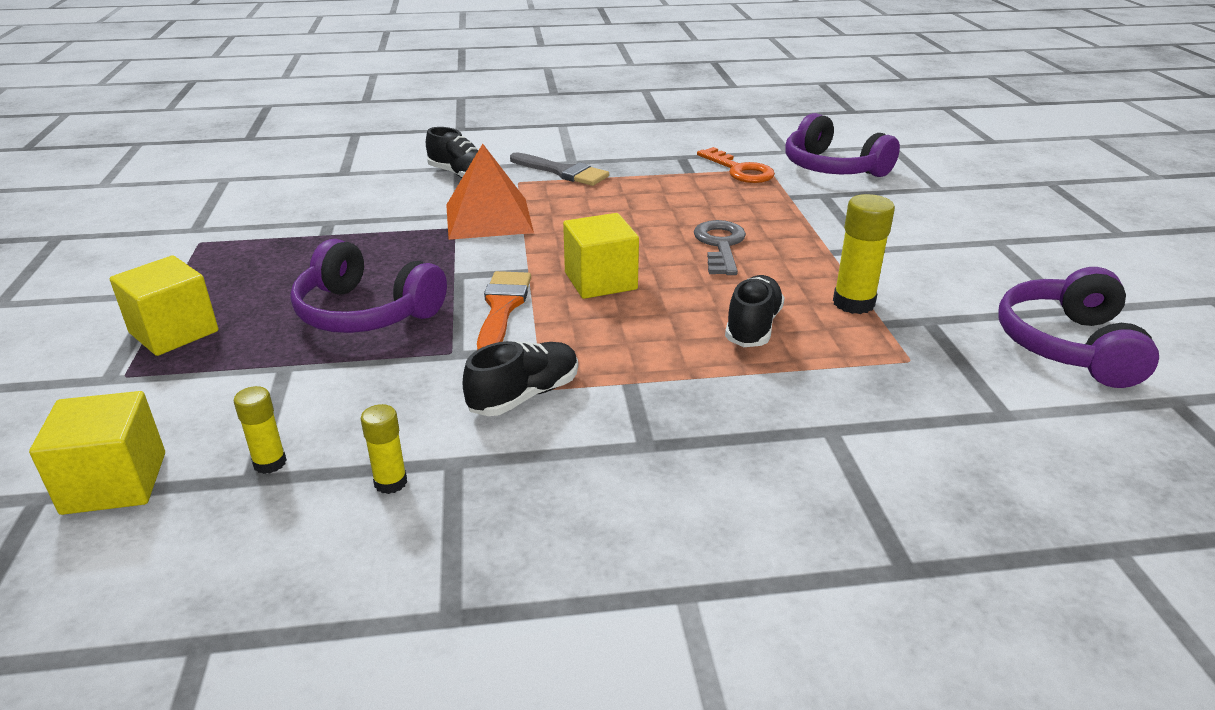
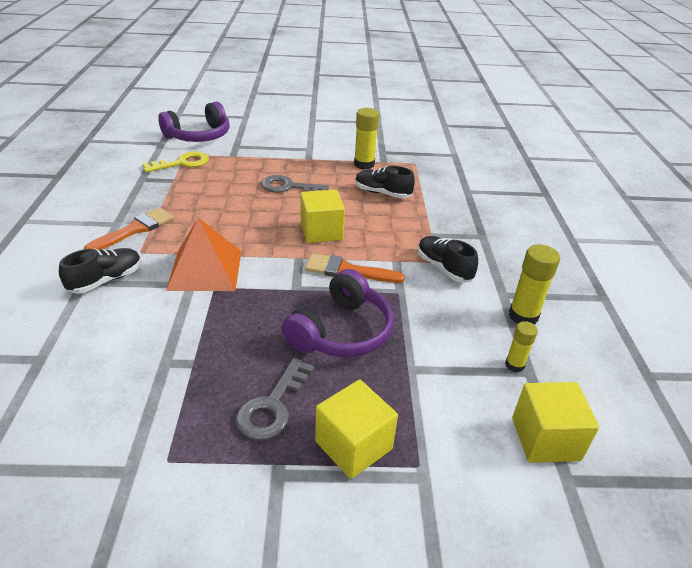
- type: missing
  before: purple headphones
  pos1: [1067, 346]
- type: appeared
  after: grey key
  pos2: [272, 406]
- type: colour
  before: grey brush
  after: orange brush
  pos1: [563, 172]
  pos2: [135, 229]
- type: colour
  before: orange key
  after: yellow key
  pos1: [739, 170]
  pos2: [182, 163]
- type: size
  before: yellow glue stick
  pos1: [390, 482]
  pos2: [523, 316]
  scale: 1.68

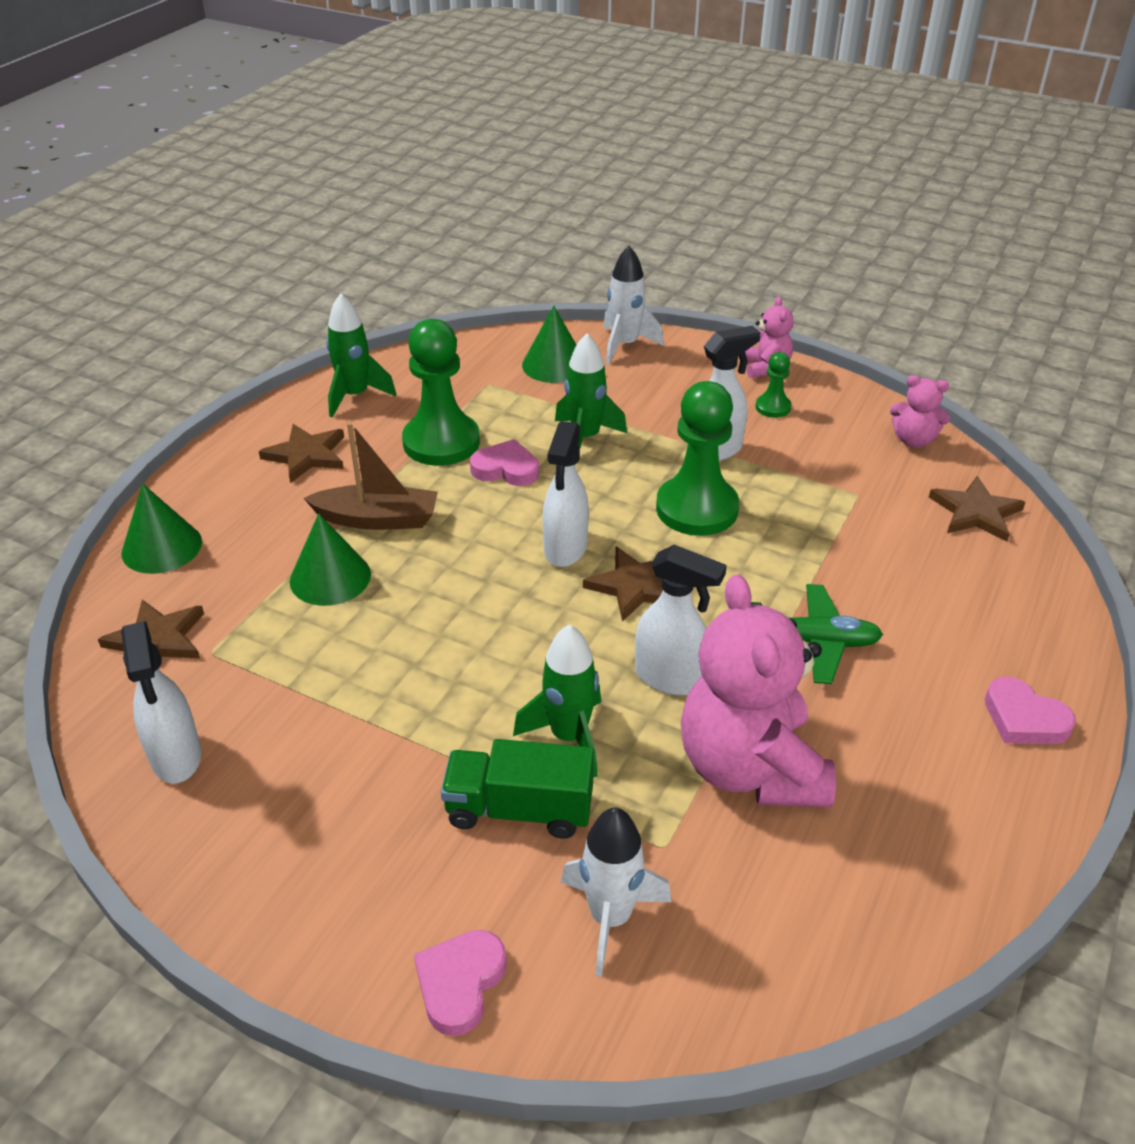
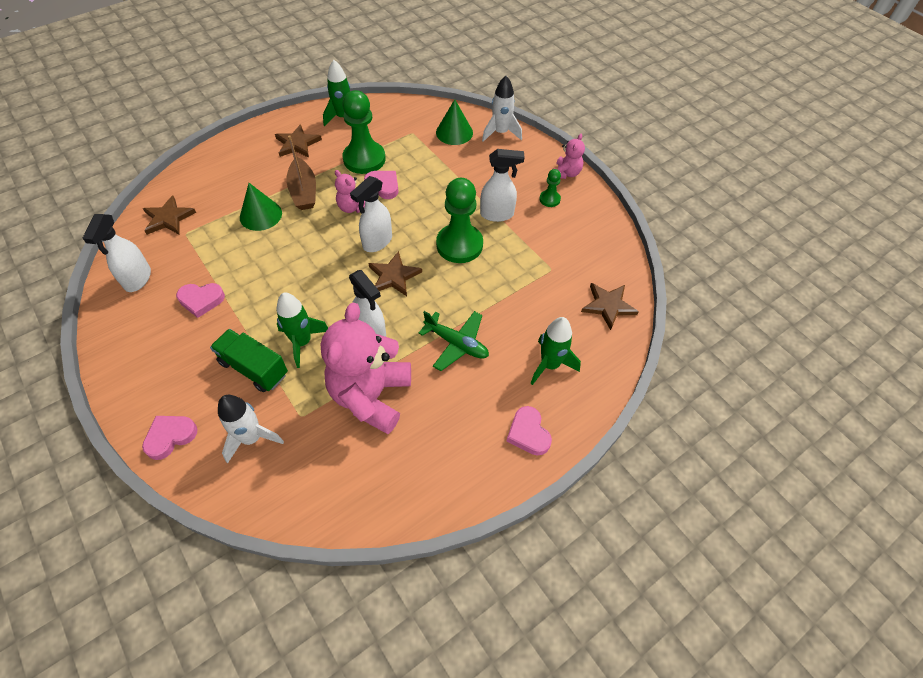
- type: missing
  before: green cone
  pos1: [162, 547]
- type: appeared
  after: pink heart
  pos2: [201, 300]
- type: relocated
  before: green rocket
  pos1: [585, 438]
  pos2: [550, 365]
- type: relocated
  before: pink teddy bear
  pos1: [913, 440]
  pos2: [352, 207]
- type: spun
  before: brown boat
  pos1: [378, 519]
  pos2: [304, 191]
  turn: 45

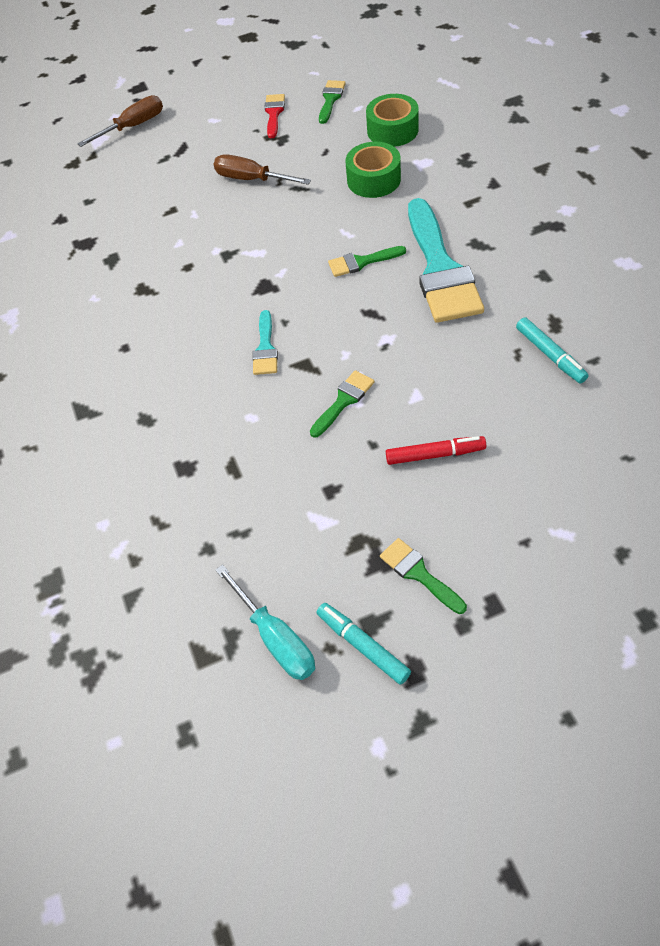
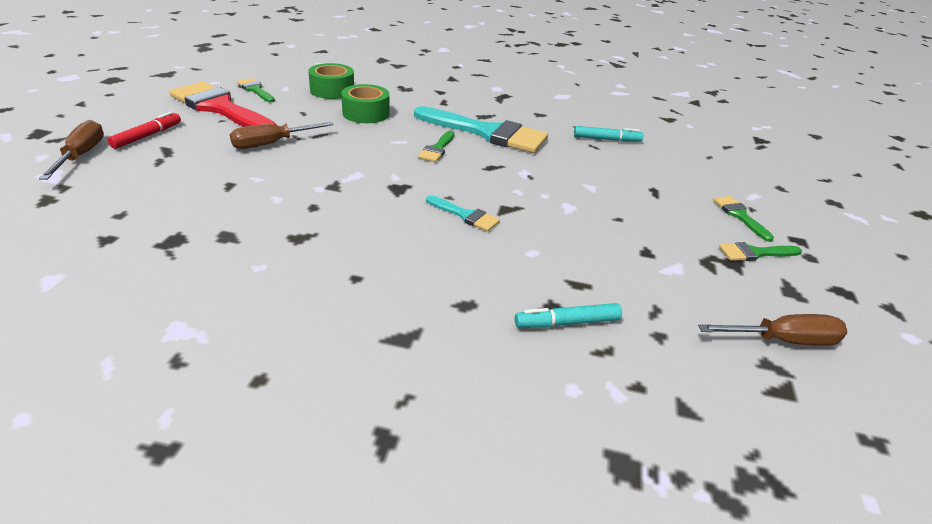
- type: relocated
  before: green brush
  pos1: [344, 401]
  pos2: [740, 216]
- type: relocated
  before: turquoise marker
  pos1: [363, 646]
  pos2: [567, 323]
- type: relocated
  before: red marker
  pos1: [435, 455]
  pos2: [147, 136]
- type: colour
  before: turquoise screwdriver
  after: brown screwdriver
  pos1: [276, 639]
  pos2: [784, 341]
- type: size
  before: red brush
  pos1: [274, 113]
  pos2: [220, 108]
  scale: 2.16

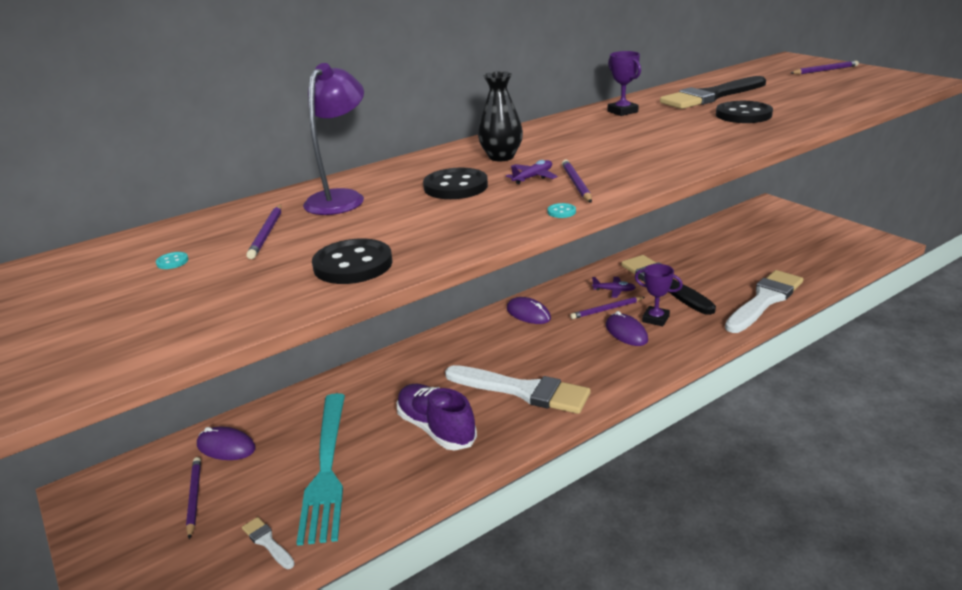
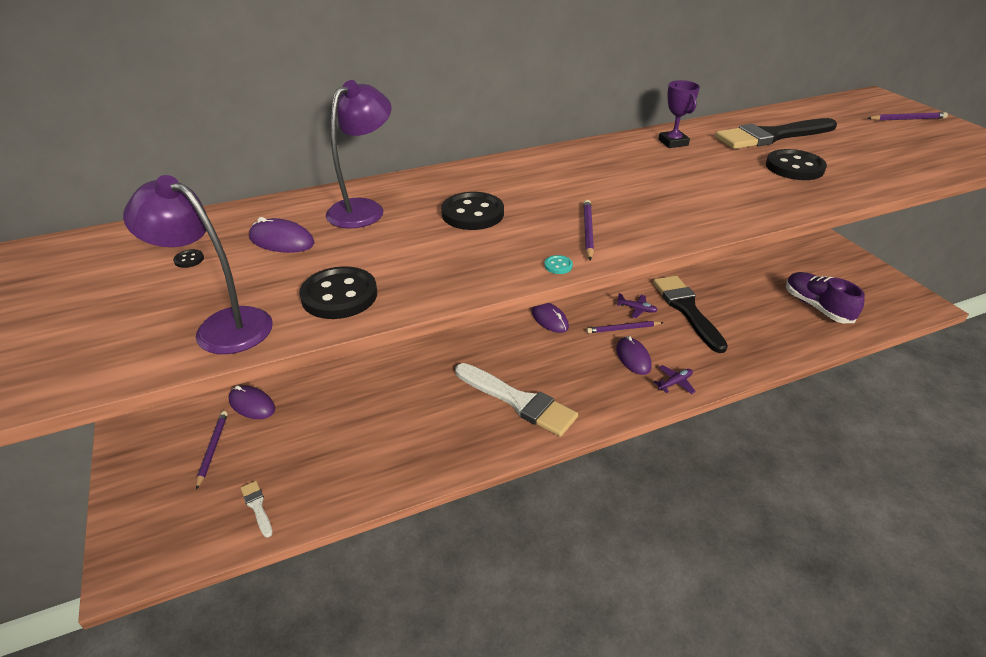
- type: missing
  before: turquoise fork
  pos1: [326, 469]
- type: missing
  before: black vase
  pos1: [501, 157]
- type: missing
  before: purple trophy
  pos1: [655, 319]
- type: missing
  before: white brush
  pos1: [764, 300]
- type: appeared
  after: purple lamp
  pos2: [222, 326]
- type: relocated
  before: purple shoe
  pos1: [436, 428]
  pos2: [816, 307]
- type: relocated
  before: purple plane
  pos1: [533, 177]
  pos2: [675, 383]
- type: exchanged
  before: purple pencil
  after: purple mouse
  pos1: [267, 233]
  pos2: [282, 241]
- type: colour
  before: turquoise button
  after: black button
  pos1: [172, 262]
  pos2: [189, 260]

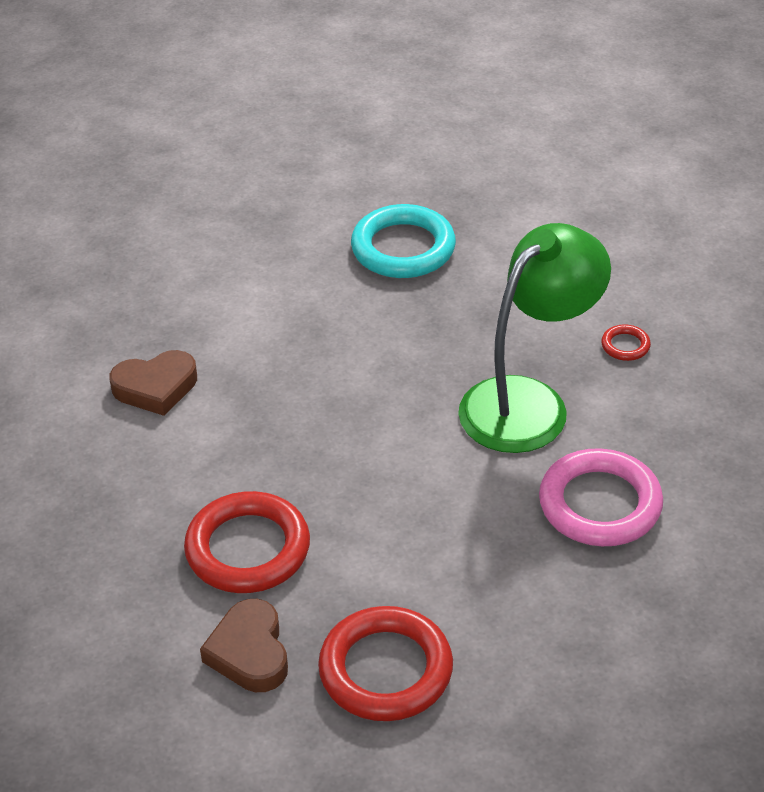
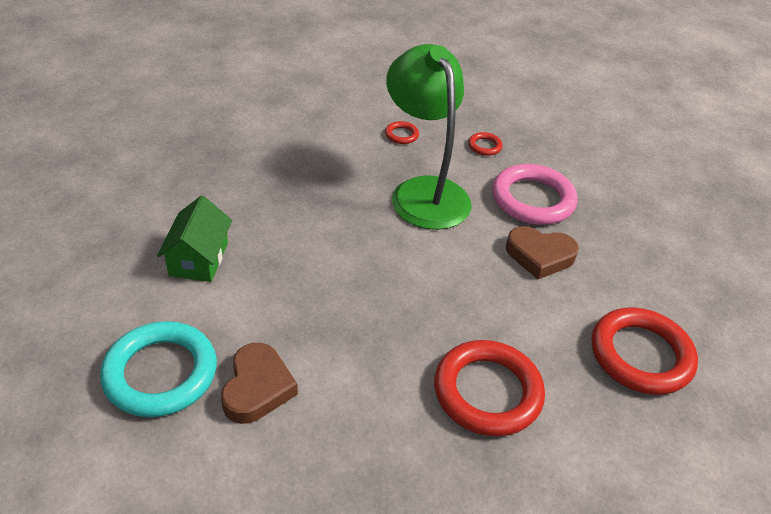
- type: appeared
  after: green house
  pos2: [199, 259]
- type: appeared
  after: red ring
  pos2: [484, 146]
- type: relocated
  before: brown heart
  pos1: [249, 652]
  pos2: [539, 256]
- type: relocated
  before: turquoise ring
  pos1: [403, 248]
  pos2: [160, 373]

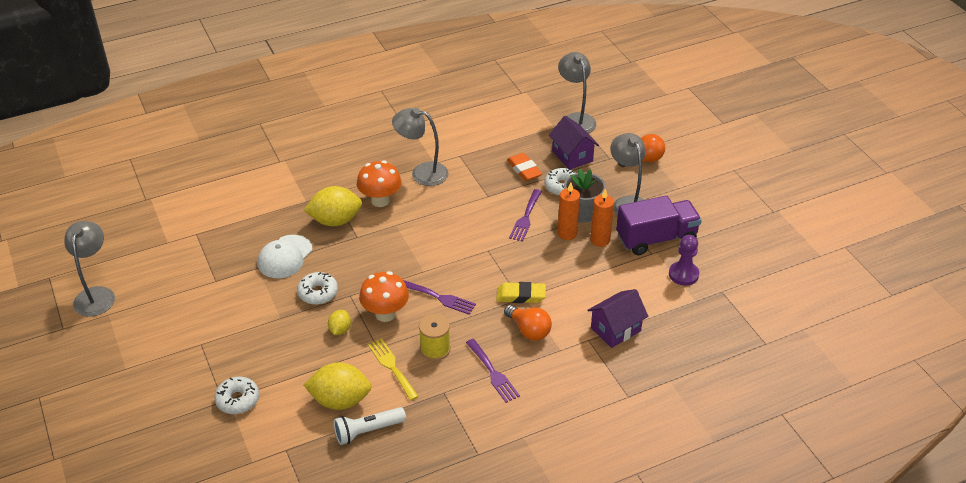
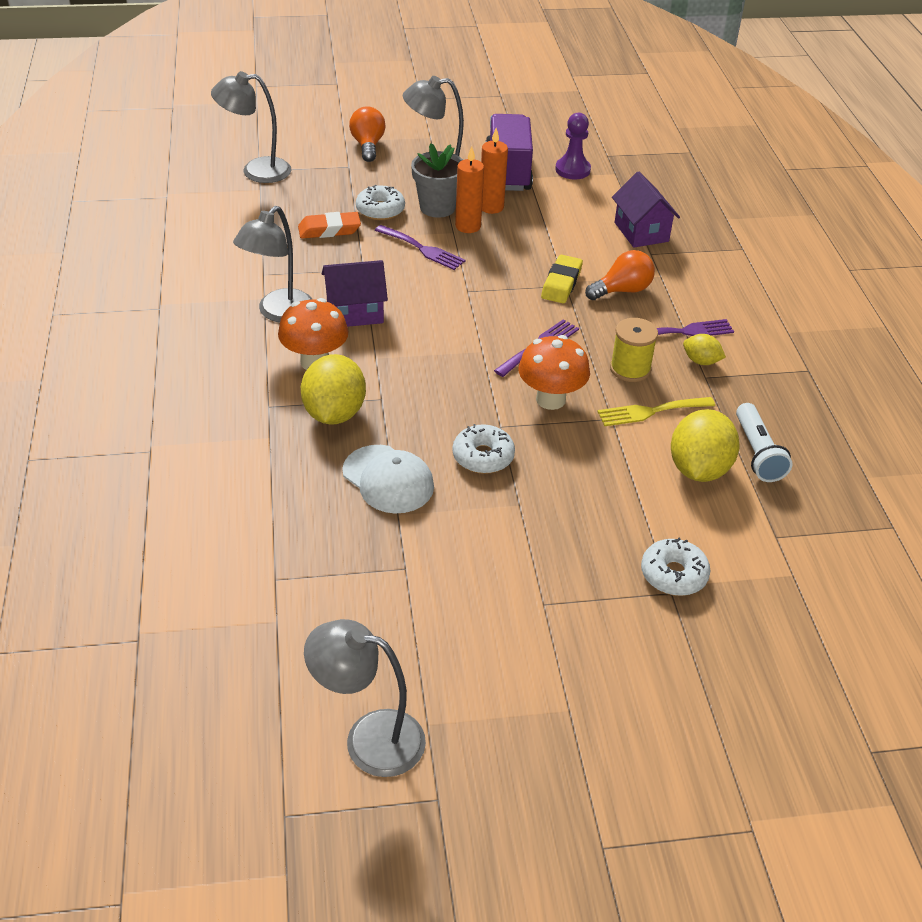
- type: relocated
  before: yellow lemon
  pos1: [340, 329]
  pos2: [701, 361]
- type: relocated
  before: purple house
  pos1: [572, 156]
  pos2: [355, 312]

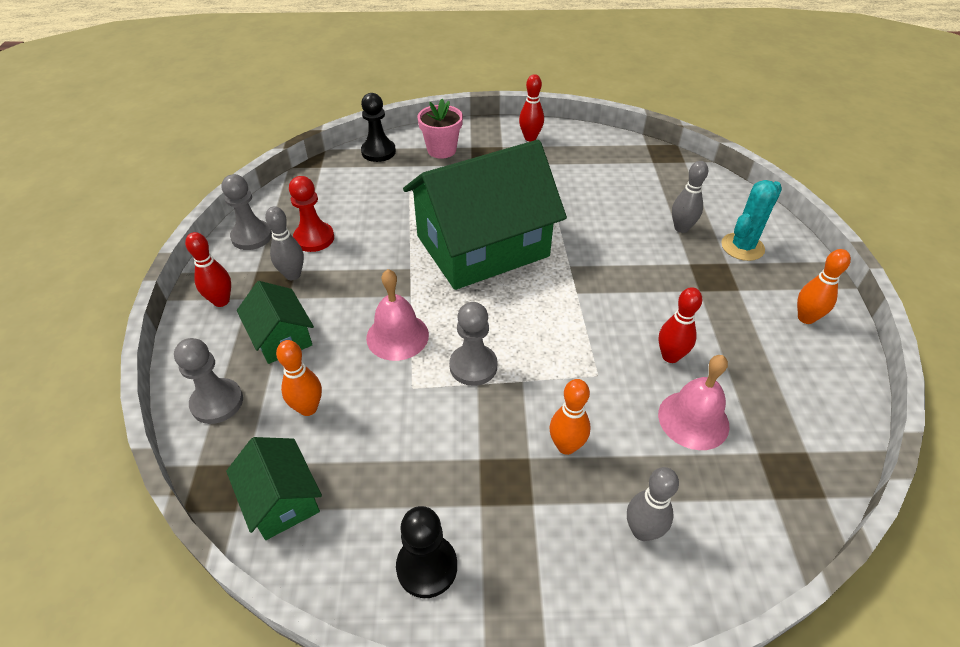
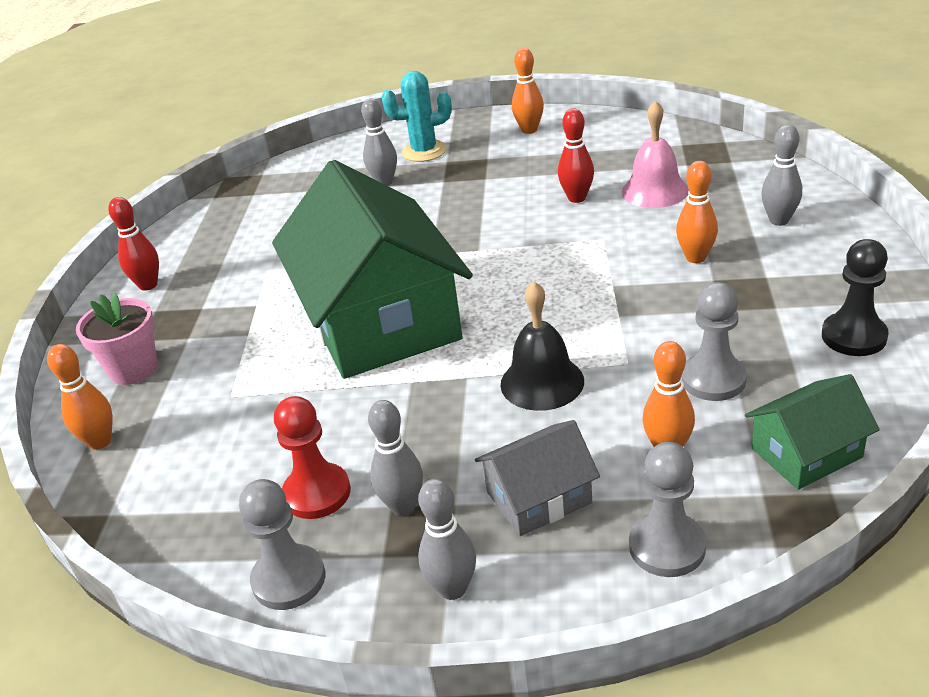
- type: relocated
  before: grey pawn
  pos1: [473, 366]
  pos2: [713, 380]
- type: exchanged
  before: black pawn
  after: orange bowling pin
  pos1: [378, 152]
  pos2: [100, 441]
- type: colour
  before: red bowling pin
  after: grey bowling pin
  pos1: [221, 301]
  pos2: [453, 588]
- type: colour
  before: green house
  after: grey house
  pos1: [281, 337]
  pos2: [539, 497]
- type: colour
  before: pink bell
  after: black bell
  pos1: [397, 336]
  pos2: [542, 382]
- type: spun
  before: turquoise cactus
  pos1: [742, 247]
  pos2: [424, 151]
  turn: -60

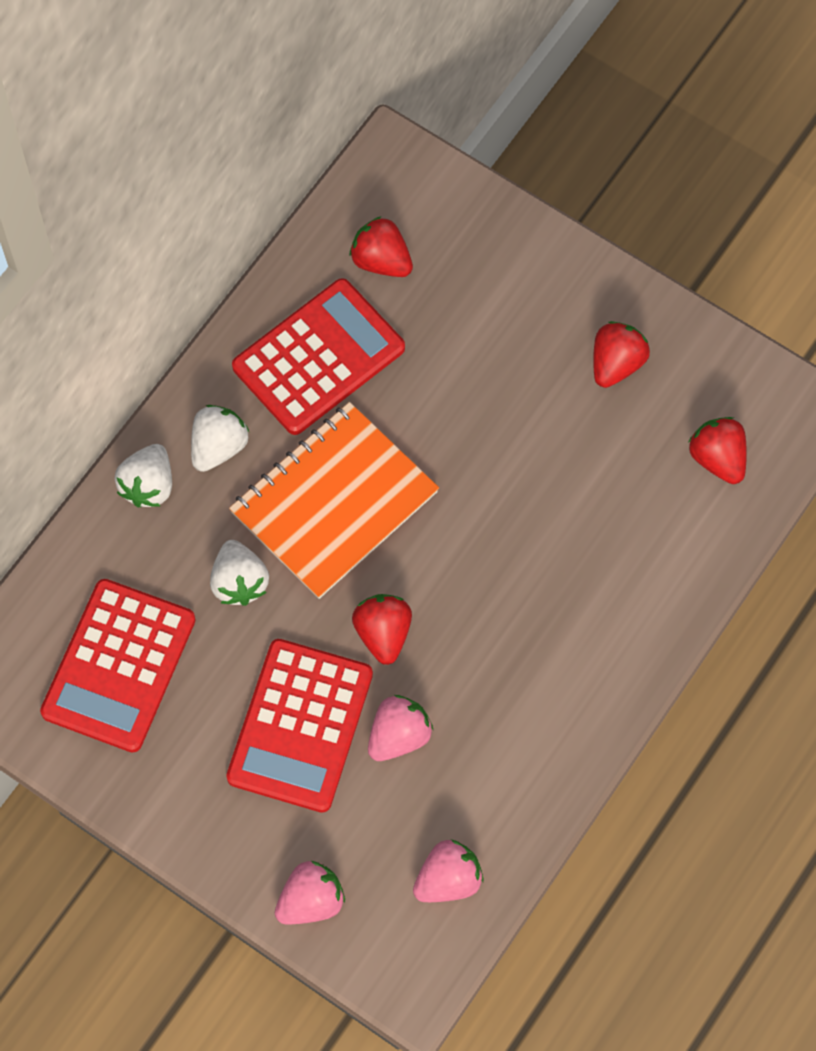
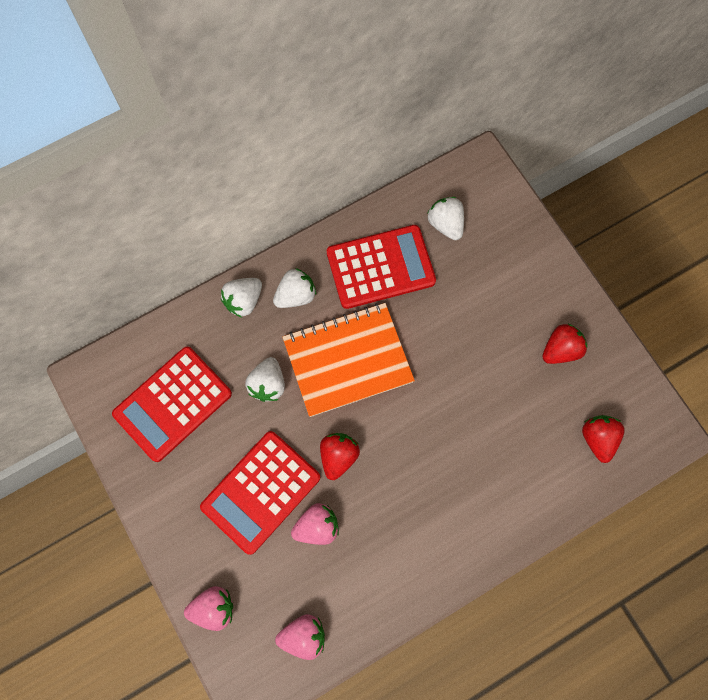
- type: colour
  before: red strawberry
  after: white strawberry
  pos1: [381, 260]
  pos2: [445, 224]

